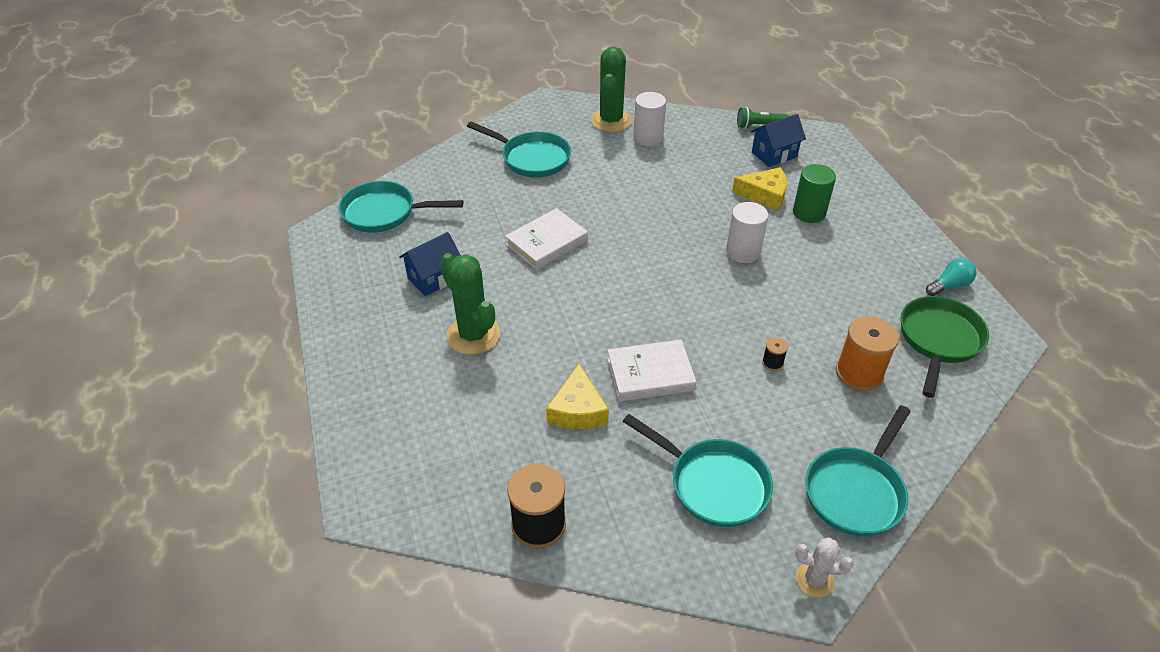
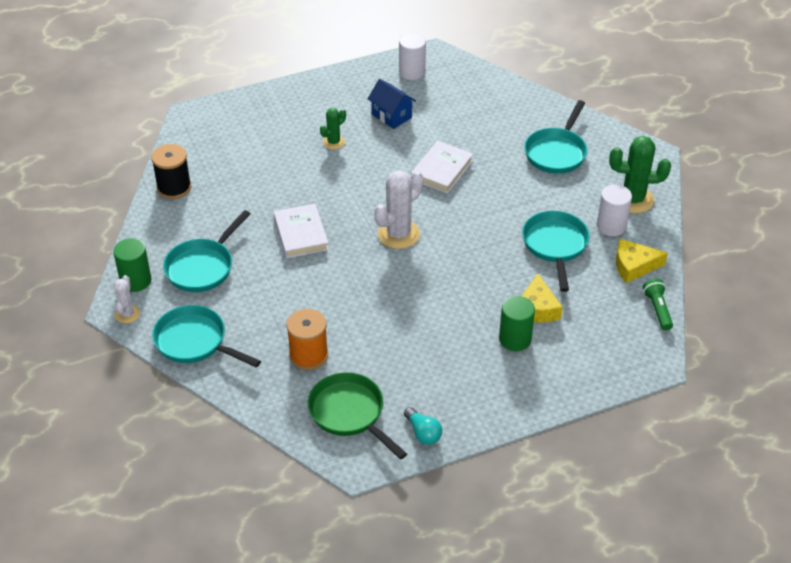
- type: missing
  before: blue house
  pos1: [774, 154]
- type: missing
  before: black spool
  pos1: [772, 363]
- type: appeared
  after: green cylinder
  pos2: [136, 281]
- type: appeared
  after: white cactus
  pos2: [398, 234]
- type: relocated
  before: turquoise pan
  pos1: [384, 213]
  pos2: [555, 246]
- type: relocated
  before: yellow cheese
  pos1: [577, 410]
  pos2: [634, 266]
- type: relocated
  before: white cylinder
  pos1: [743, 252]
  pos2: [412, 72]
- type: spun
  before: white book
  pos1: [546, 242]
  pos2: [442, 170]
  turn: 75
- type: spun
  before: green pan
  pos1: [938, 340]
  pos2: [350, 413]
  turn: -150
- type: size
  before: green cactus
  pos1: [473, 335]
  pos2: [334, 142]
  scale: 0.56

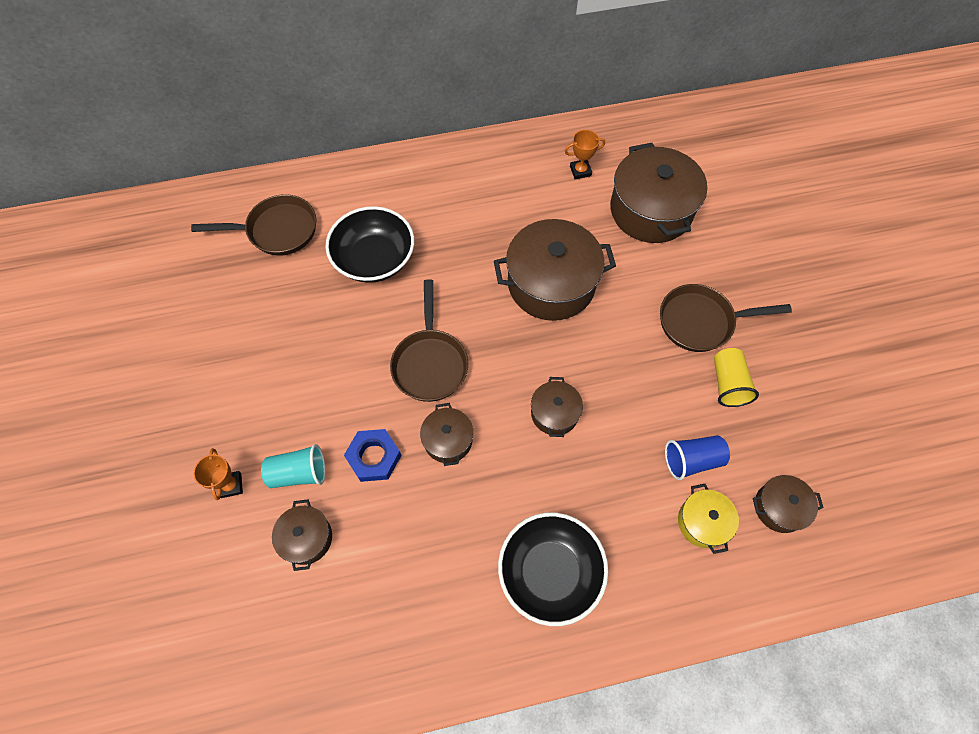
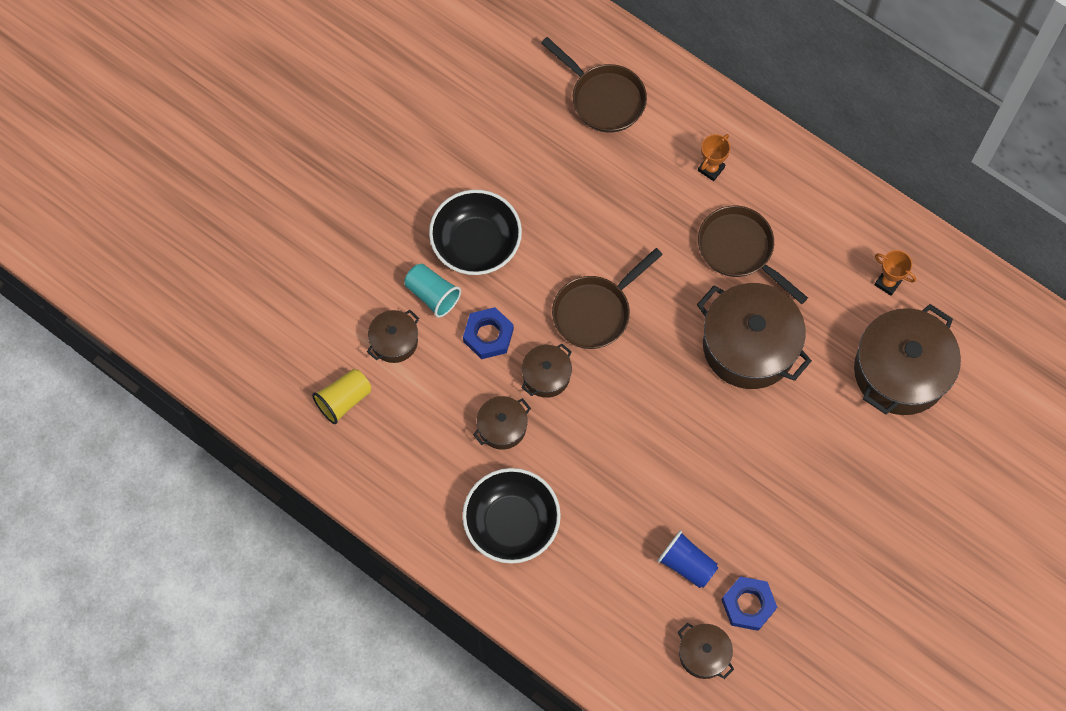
- type: missing
  before: yellow pot
  pos1: [702, 522]
- type: appeared
  after: blue nut
  pos2: [748, 605]
- type: relocated
  before: orange trophy
  pos1: [231, 485]
  pos2: [711, 169]
- type: relocated
  before: black bowl
  pos1: [374, 259]
  pos2: [476, 244]
- type: relocated
  before: brown pot
  pos1: [554, 413]
  pos2: [502, 427]
- type: relocated
  before: brown pan
  pos1: [701, 322]
  pos2: [740, 250]
- type: relocated
  before: yellow cup
  pos1: [728, 383]
  pos2: [344, 400]

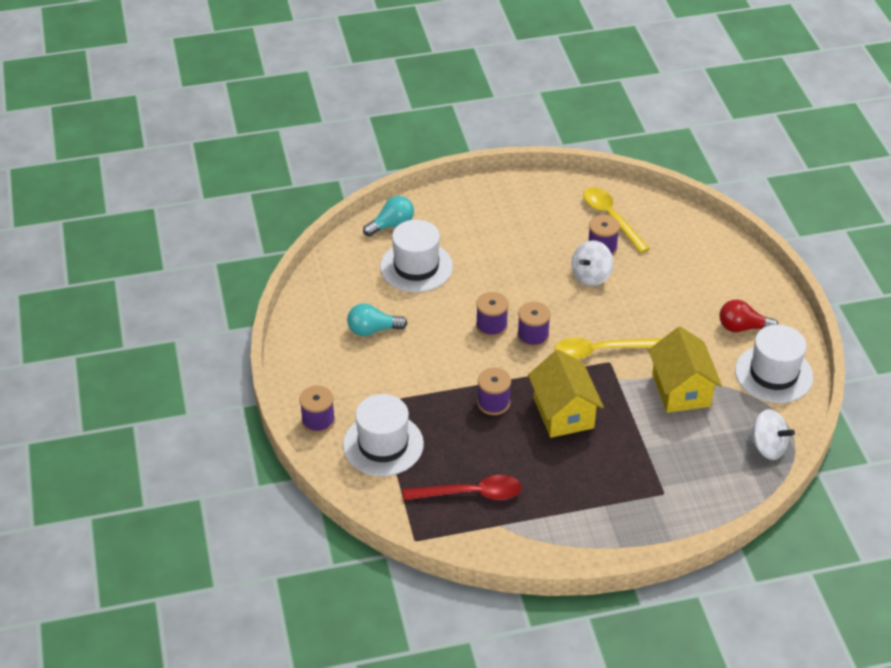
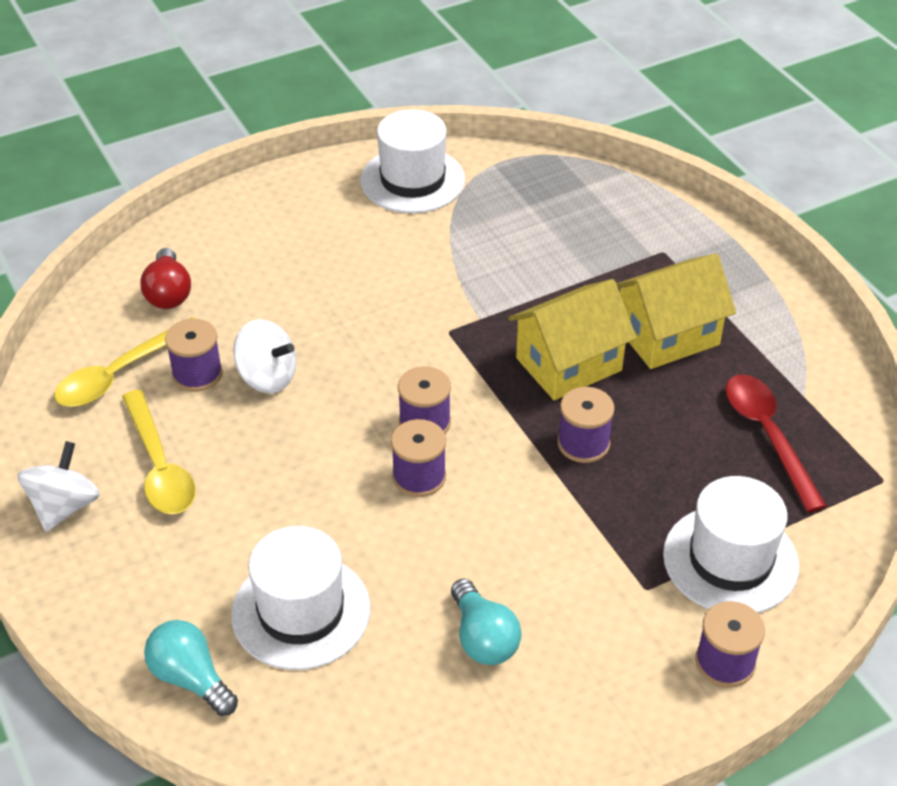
- type: relocated
  before: yellow spoon
  pos1: [600, 351]
  pos2: [159, 466]
- type: relocated
  before: yellow house
  pos1: [681, 390]
  pos2: [667, 335]
- type: relocated
  before: red light bulb
  pos1: [742, 327]
  pos2: [168, 293]
- type: relocated
  before: white spinning top
  pos1: [767, 447]
  pos2: [64, 506]

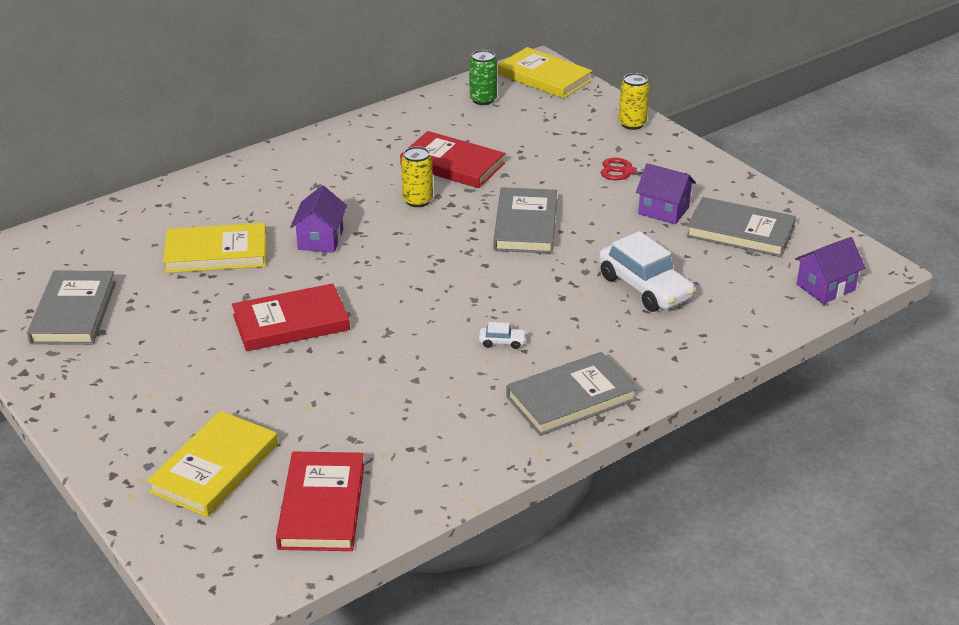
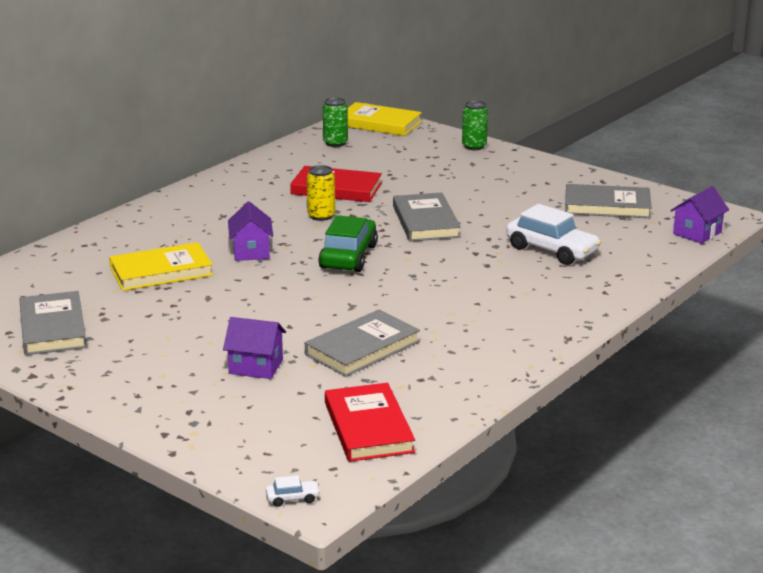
- type: missing
  before: yellow book
  pos1: [215, 468]
- type: missing
  before: red book
  pos1: [291, 322]
- type: missing
  before: red scissors
  pos1: [627, 171]
- type: appeared
  after: green car
  pos2: [348, 256]
- type: relocated
  before: white car
  pos1: [502, 342]
  pos2: [293, 498]
- type: relocated
  before: grey book
  pos1: [571, 398]
  pos2: [362, 348]
- type: relocated
  before: purple house
  pos1: [663, 210]
  pos2: [256, 366]
- type: colour
  before: yellow can
  after: green can
  pos1: [632, 124]
  pos2: [474, 146]

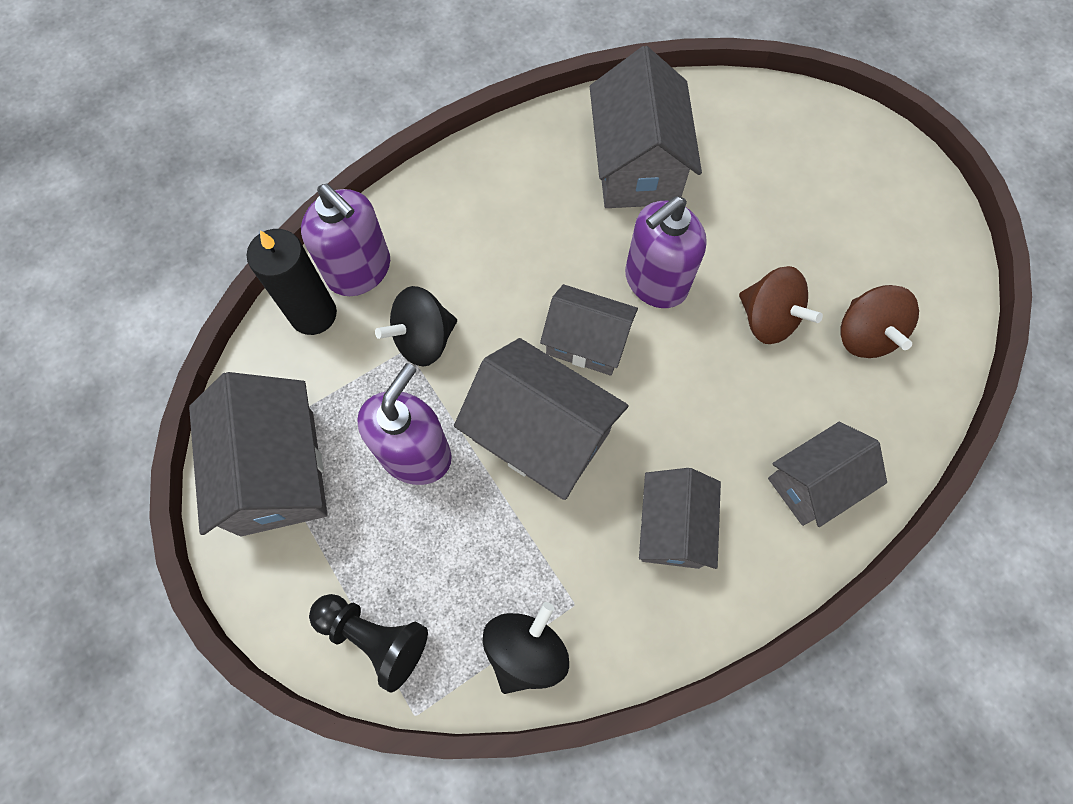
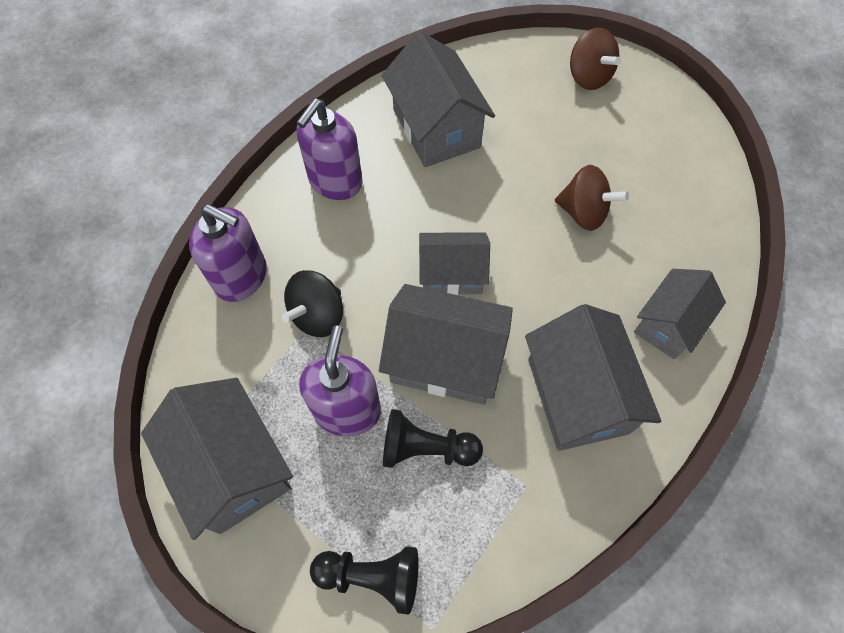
- type: missing
  before: black candle
  pos1: [313, 314]
- type: missing
  before: black spinning top
  pos1: [526, 651]
- type: appeared
  after: black pawn
  pos2: [426, 448]
- type: relocated
  before: purple soap dispenser
  pos1: [655, 281]
  pos2: [335, 182]
- type: relocated
  before: brown spinning top
  pos1: [864, 335]
  pos2: [588, 77]
- type: size
  before: grey house
  pos1: [672, 527]
  pos2: [577, 395]
  scale: 1.54

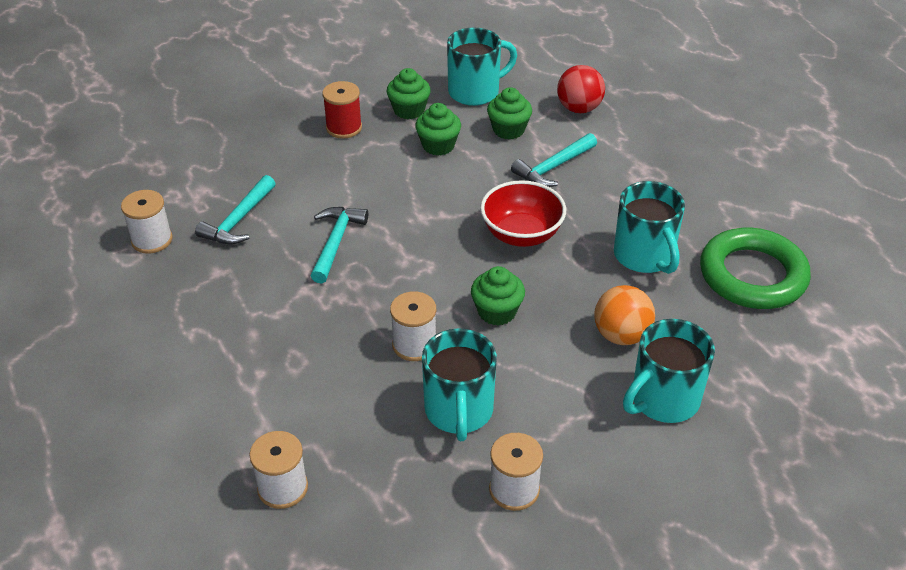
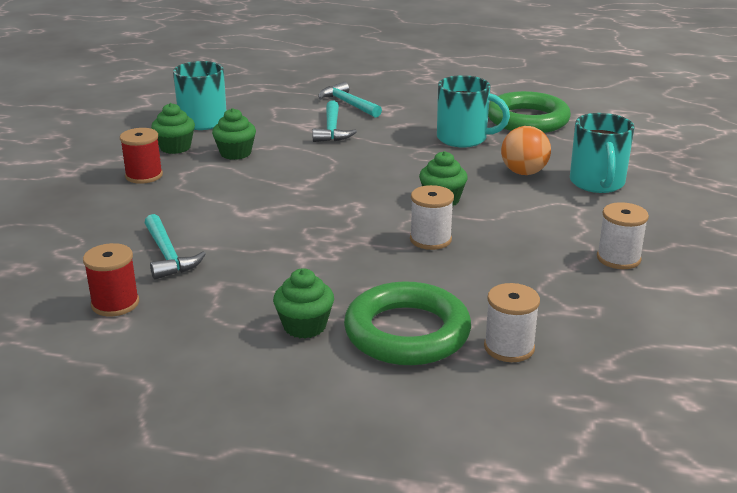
- type: missing
  before: turquoise mug
  pos1: [459, 411]
- type: missing
  before: red bowl
  pos1: [521, 234]
- type: missing
  before: red ball
  pos1: [579, 108]
- type: appeared
  after: green ring
  pos2: [407, 332]
- type: relocated
  before: turquoise hammer
  pos1: [336, 242]
  pos2: [348, 104]
- type: relocated
  before: green cupcake
  pos1: [508, 130]
  pos2: [304, 326]
- type: colour
  before: white spool
  after: red spool
  pos1: [152, 240]
  pos2: [115, 304]

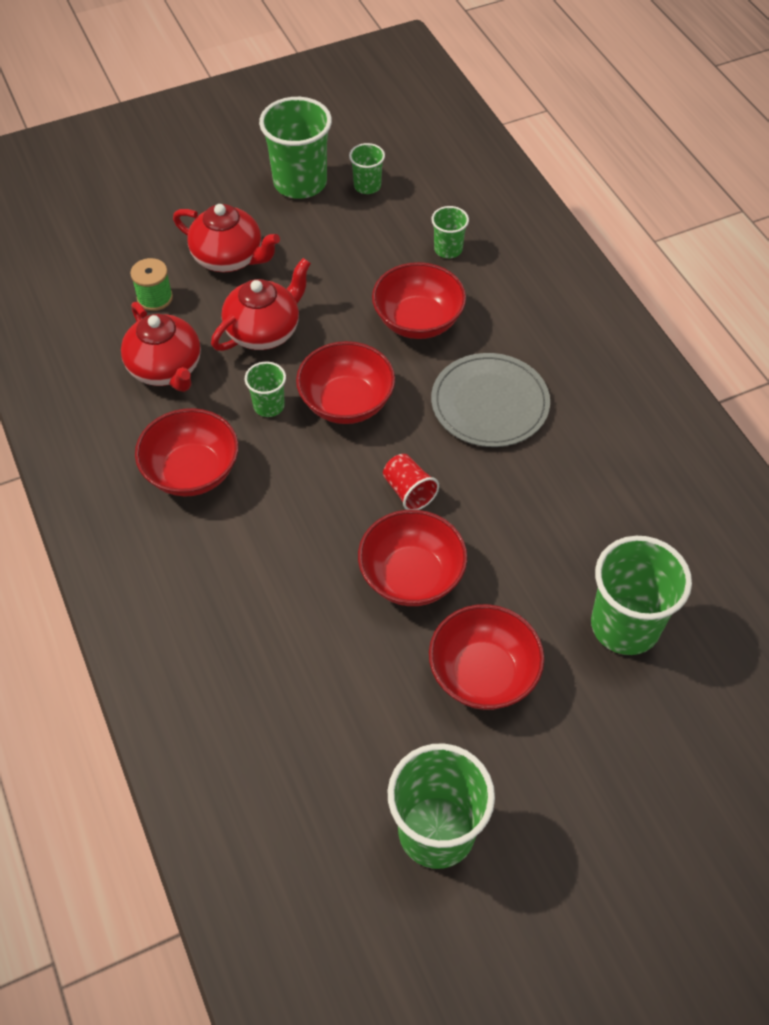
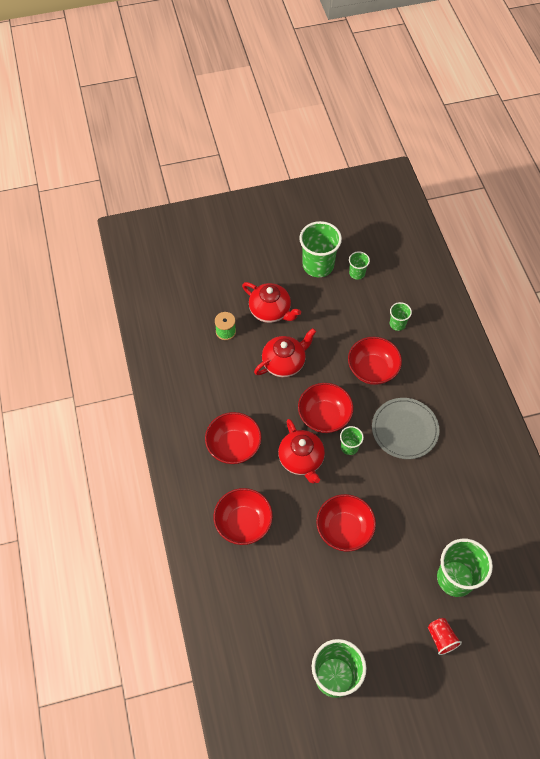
- type: relocated
  before: red teapot
  pos1: [166, 369]
  pos2: [301, 460]
- type: relocated
  before: green cup
  pos1: [269, 406]
  pos2: [349, 447]
- type: relocated
  before: red cup
  pos1: [409, 491]
  pos2: [441, 638]
- type: relocated
  before: red bowl
  pos1: [483, 674]
  pos2: [243, 523]

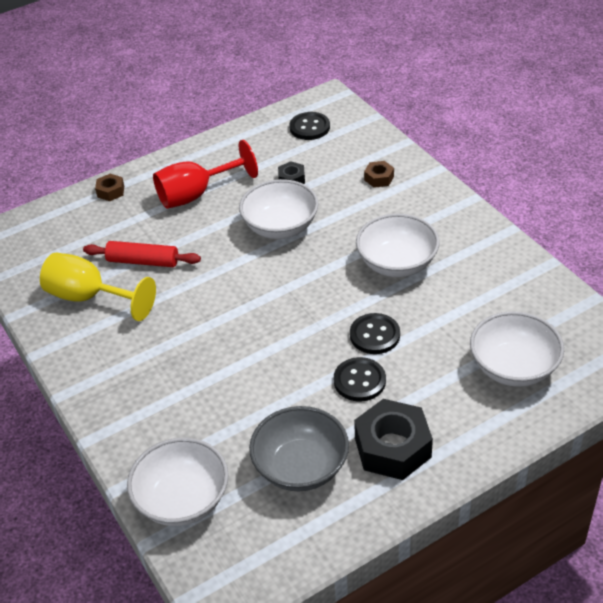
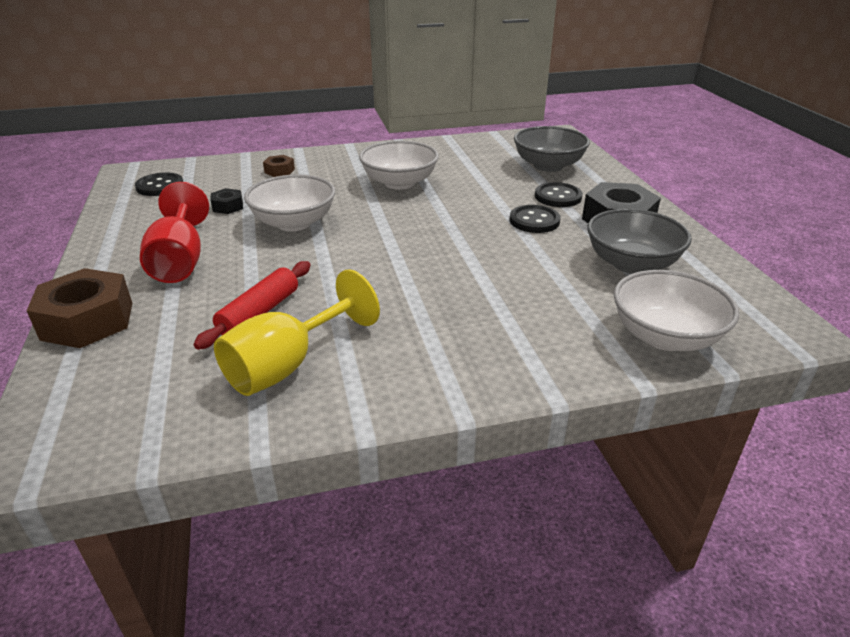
- type: relocated
  before: black button
  pos1: [374, 335]
  pos2: [558, 197]
- type: colour
  before: white bowl
  after: grey bowl
  pos1: [513, 367]
  pos2: [548, 166]
- type: size
  before: brown nut
  pos1: [111, 191]
  pos2: [88, 321]
  scale: 2.05

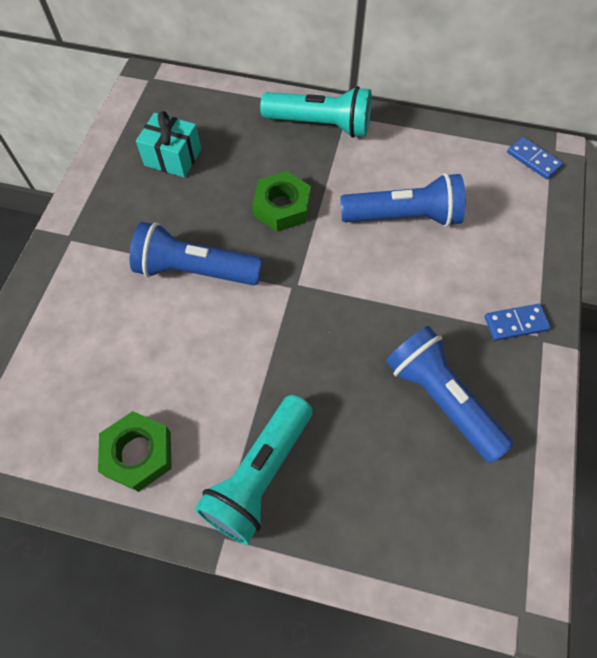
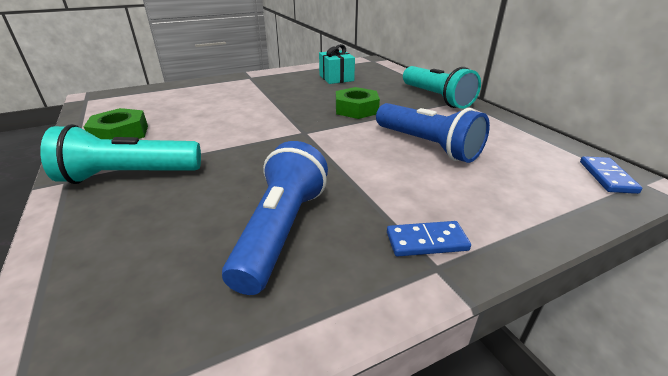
- type: missing
  before: blue flashlight
  pos1: [195, 270]
- type: spun
  before: blue domino
  pos1: [515, 323]
  pos2: [426, 241]
  turn: -45

